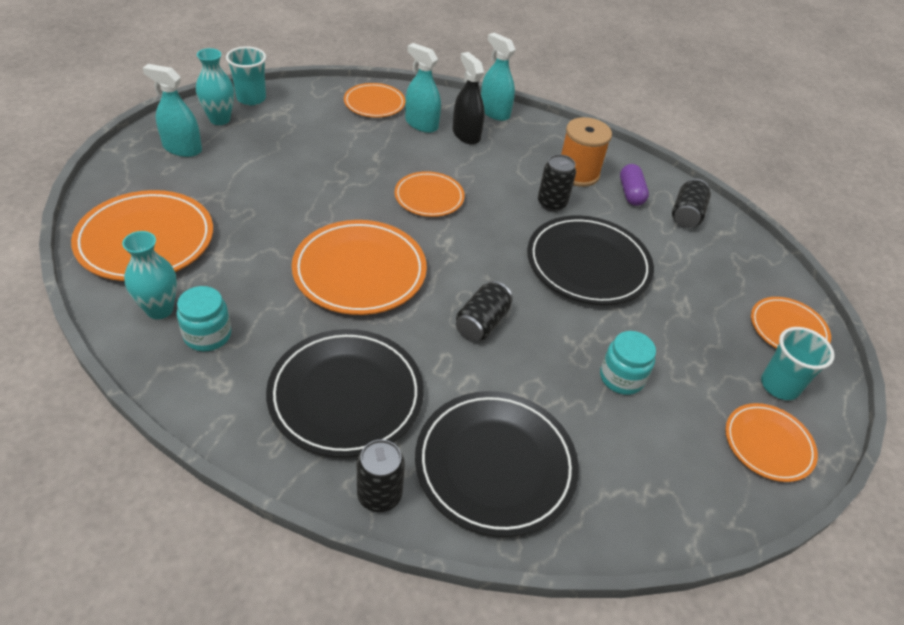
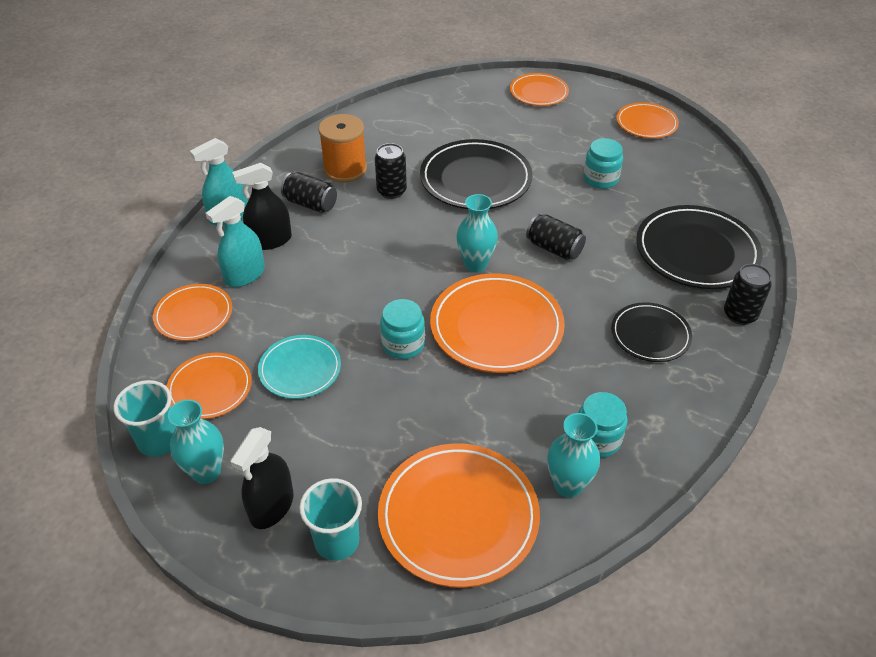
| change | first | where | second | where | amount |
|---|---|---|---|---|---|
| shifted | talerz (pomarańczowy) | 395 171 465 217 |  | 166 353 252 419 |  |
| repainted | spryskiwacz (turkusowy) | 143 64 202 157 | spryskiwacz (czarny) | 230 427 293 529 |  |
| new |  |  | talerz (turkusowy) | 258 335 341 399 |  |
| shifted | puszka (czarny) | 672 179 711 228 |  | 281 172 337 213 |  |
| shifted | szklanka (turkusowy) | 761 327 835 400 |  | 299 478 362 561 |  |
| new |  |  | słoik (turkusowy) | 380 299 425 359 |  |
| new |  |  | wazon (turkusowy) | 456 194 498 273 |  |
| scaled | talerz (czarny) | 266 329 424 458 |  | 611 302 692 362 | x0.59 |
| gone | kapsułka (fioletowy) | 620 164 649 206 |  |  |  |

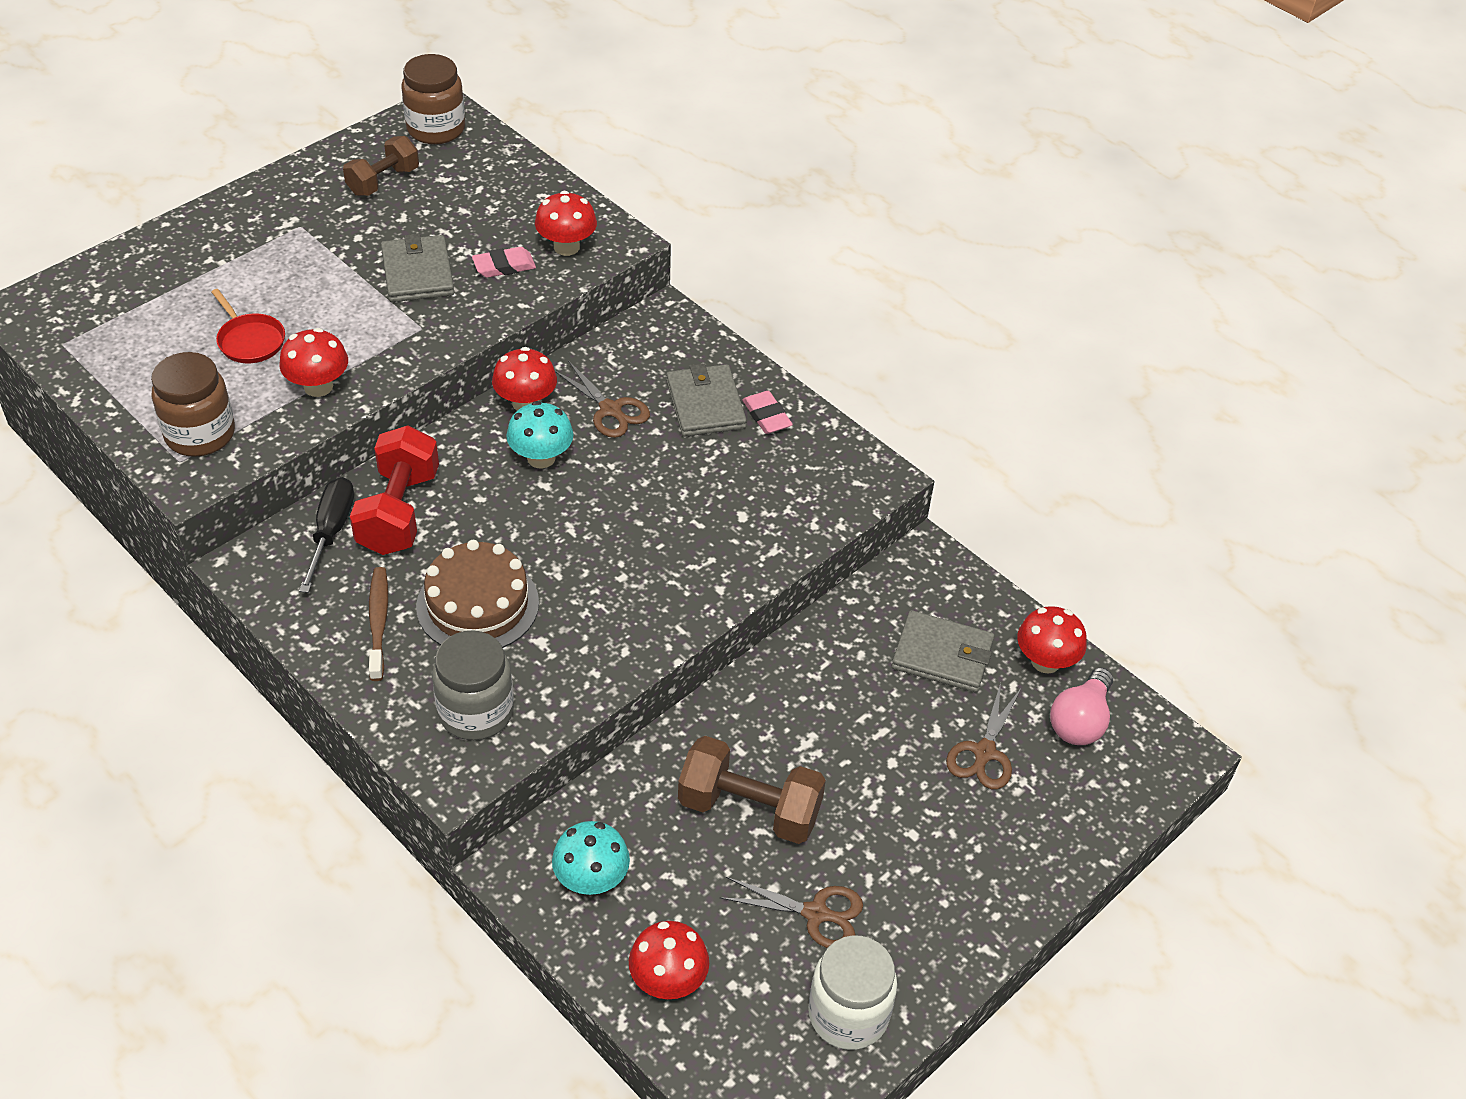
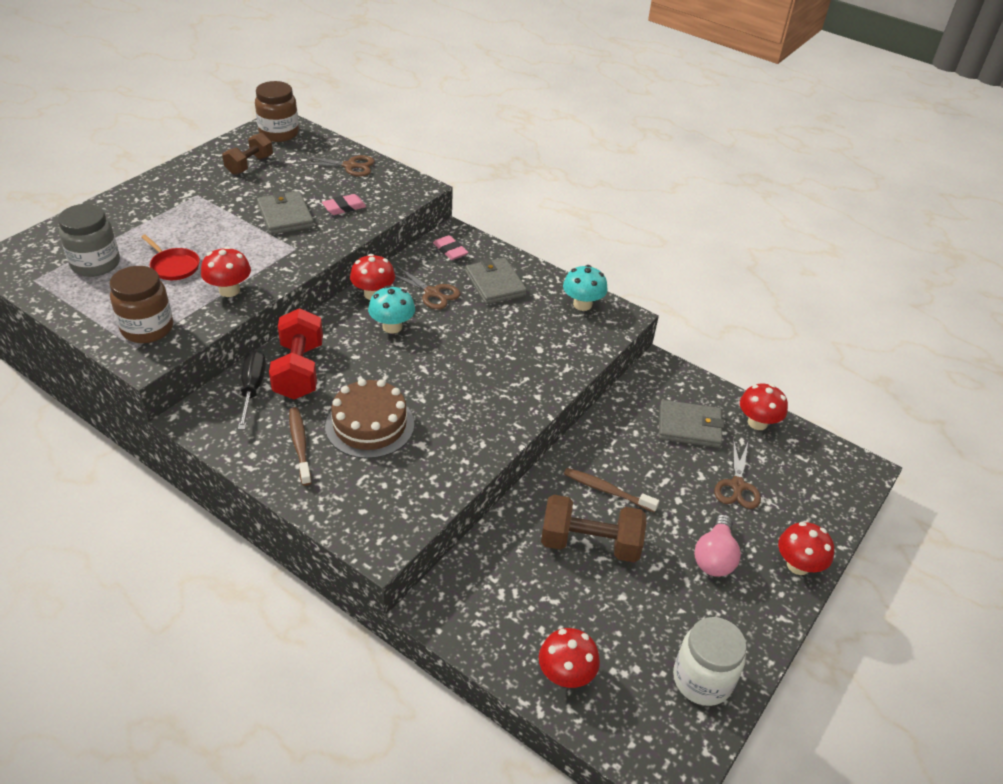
| change | first | where | second | where | amount |
|---|---|---|---|---|---|
| shifted | słoik (szary) | 432 630 514 740 |  | 58 204 120 277 |  |
| shifted | nożyczki (brązowy) | 720 877 863 948 |  | 299 155 375 177 |  |
| shifted | gumka do mazania (różowy) | 742 391 793 434 |  | 433 235 469 260 |  |
| shifted | grzyb (turkusowy) | 552 821 630 895 |  | 563 265 608 311 |  |
| new |  |  | szczoteczka do zębów (brązowy) | 564 468 659 513 |  |
| shifted | żarówka (różowy) | 1050 668 1113 745 |  | 694 514 741 577 |  |
| shifted | grzyb (czerwony) | 535 191 597 256 |  | 778 522 834 575 |  |

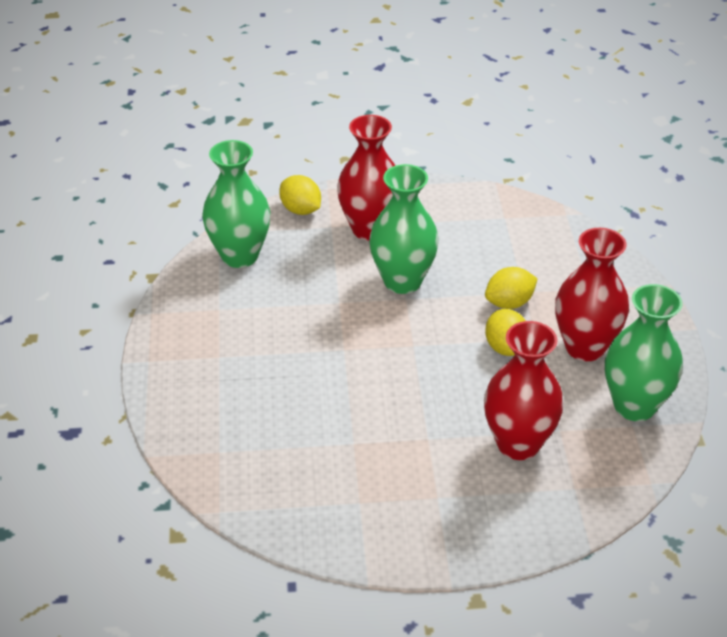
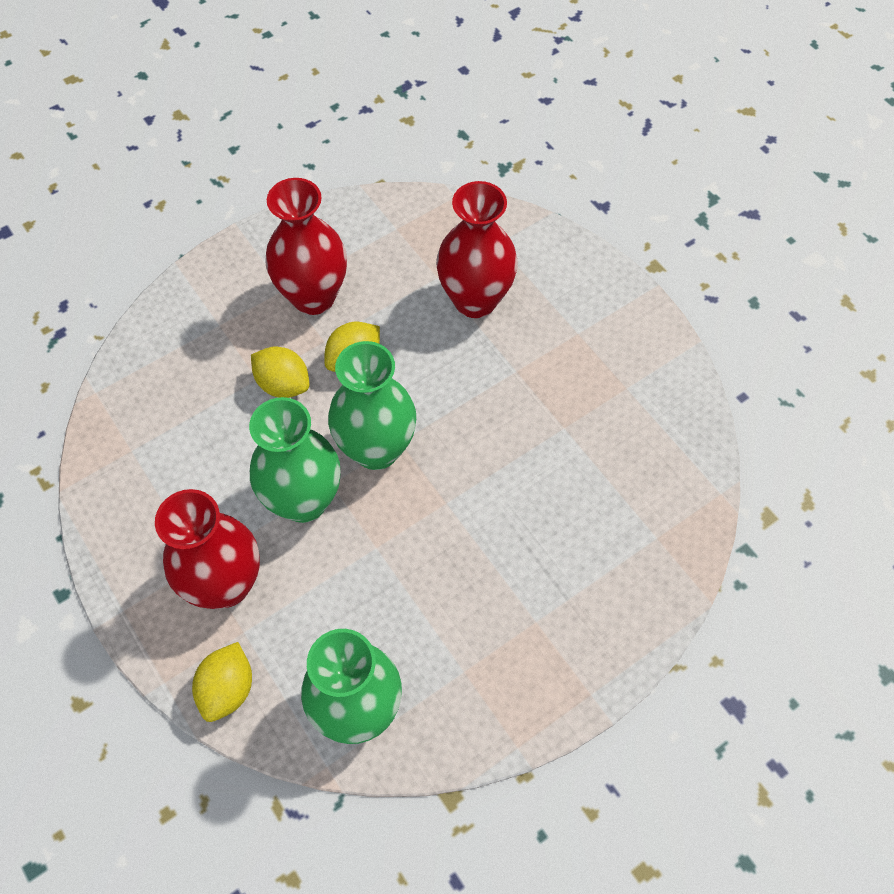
| change | first | where | second | where | amount |
|---|---|---|---|---|---|
| shifted | wazon (zielony) | 605 284 683 421 |  | 328 341 416 470 |  |

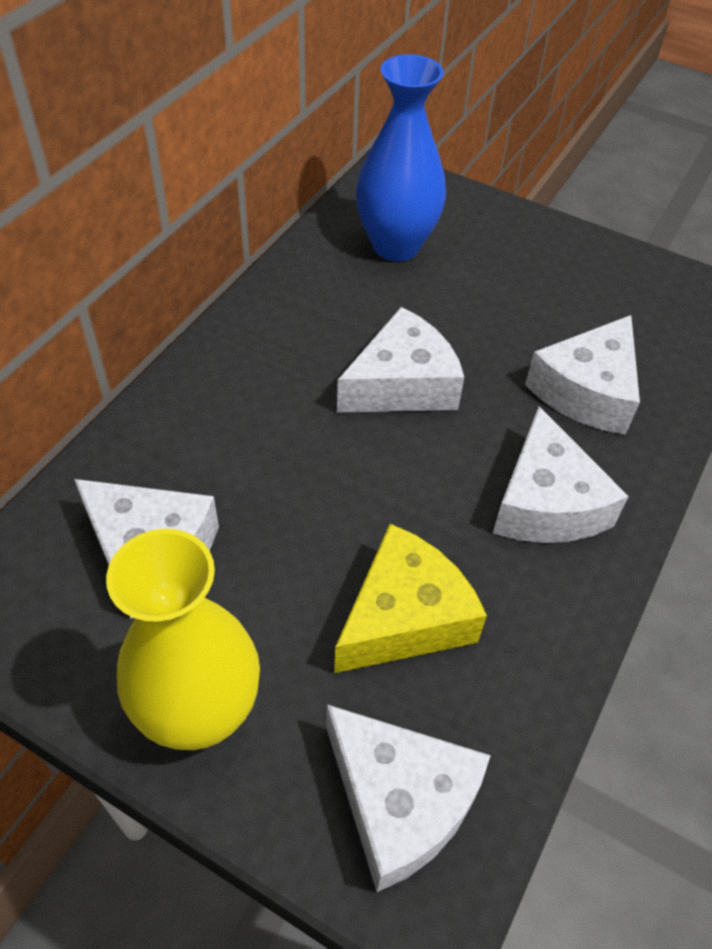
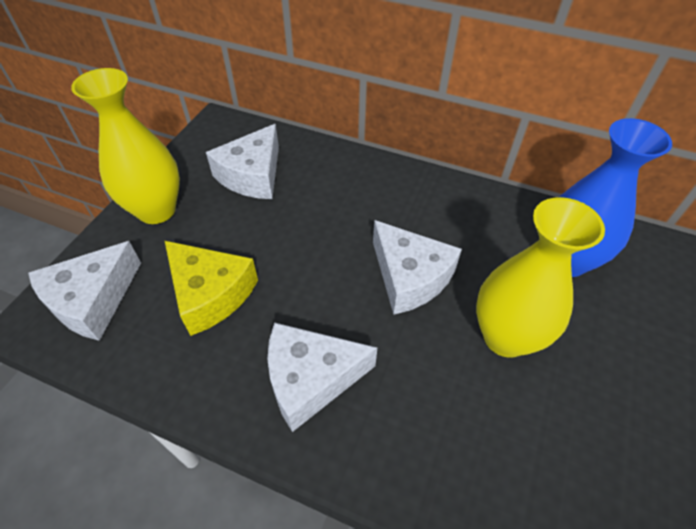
| change | first | where | second | where | amount |
|---|---|---|---|---|---|
| new |  |  | wazon (żółty) | 476 197 605 358 |  |
| gone | ser (biały) | 525 315 640 435 |  |  |  |

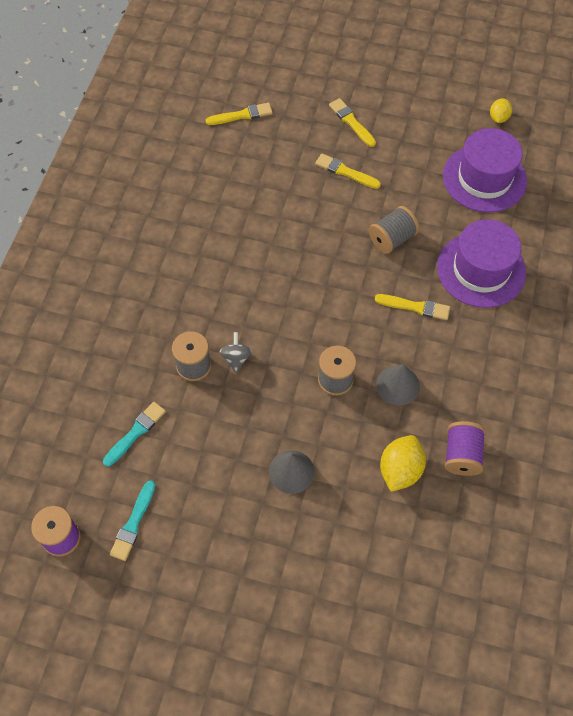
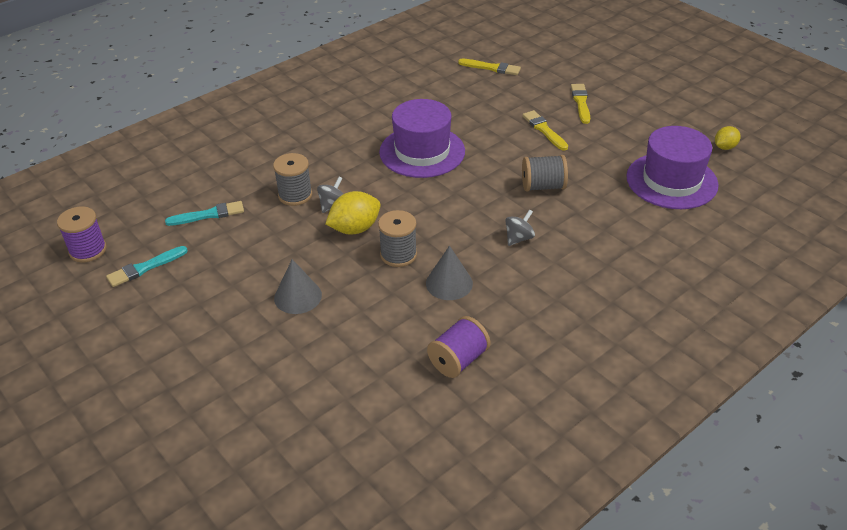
| change | first | where | second | where | amount |
|---|---|---|---|---|---|
| shifted | cytryna (żółty) | 380 435 426 492 |  | 325 191 381 234 |  |
| shifted | kapelusz (fioletowy) | 437 219 526 308 |  | 379 99 465 178 |  |
| swapped | pędzel (żółty) | 375 294 450 320 | bączek (szary) | 505 209 535 246 |  |

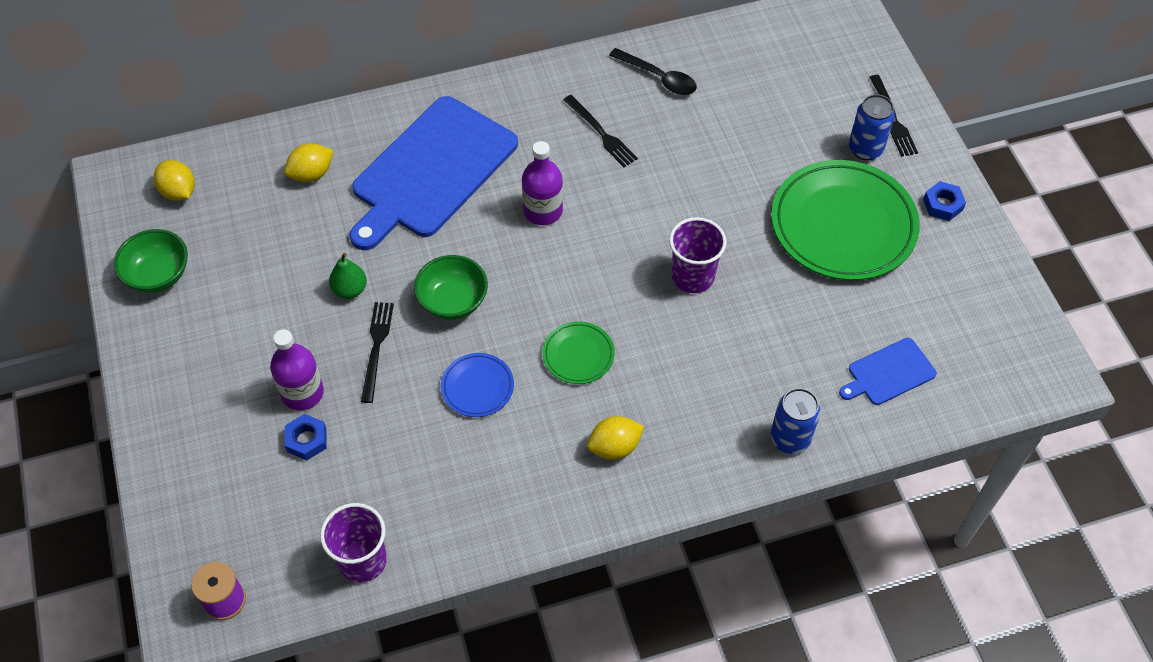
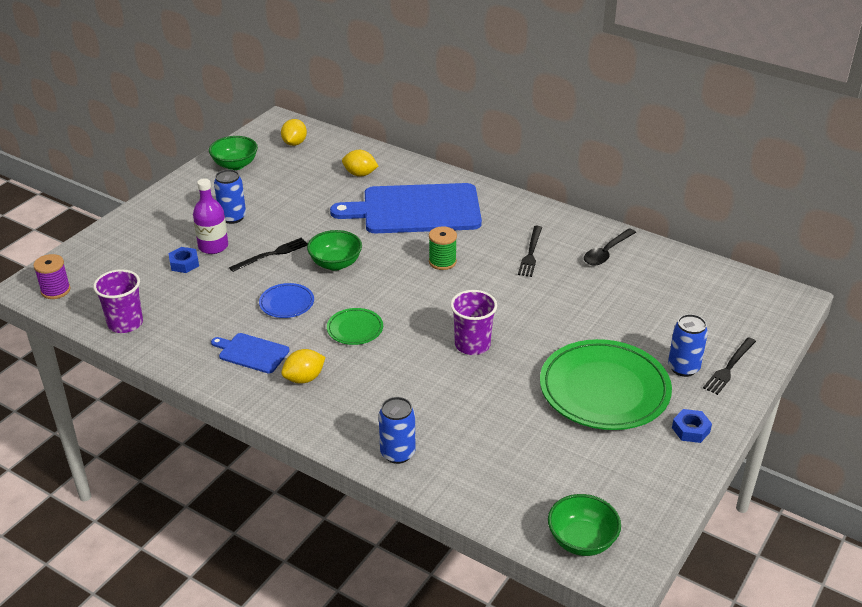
| change | first | where | second | where | amount |
|---|---|---|---|---|---|
| shifted | deska do krojenia (niebieski) | 839 338 937 405 |  | 211 333 290 373 |  |
| new |  |  | puszka (niebieski) | 214 169 246 224 |  |
| rotated | cytryna (żółty) | 587 416 644 460 |  | 281 349 325 384 | 60 degrees counterclockwise |
| swapped | butelka (fioletowy) | 522 141 563 225 | szpulka (zielony) | 429 226 457 270 |  |
| new |  |  | miska (zielony) | 548 494 621 556 |  |
| rotated | łyżka (czarny) | 609 48 697 95 |  | 584 228 636 265 | 45 degrees clockwise |
| gone | gruszka (zielony) | 329 253 367 299 |  |  |  |

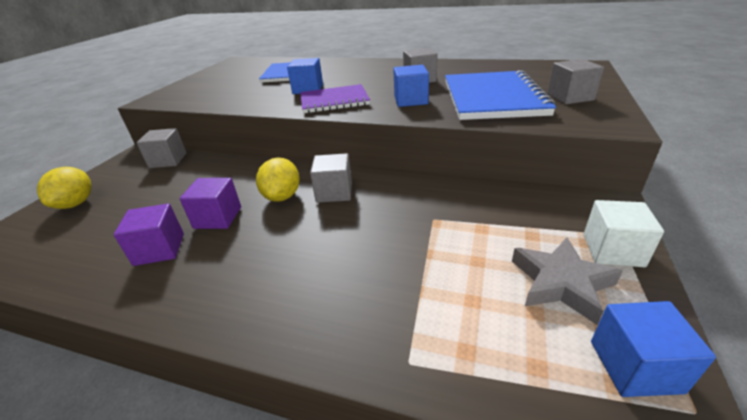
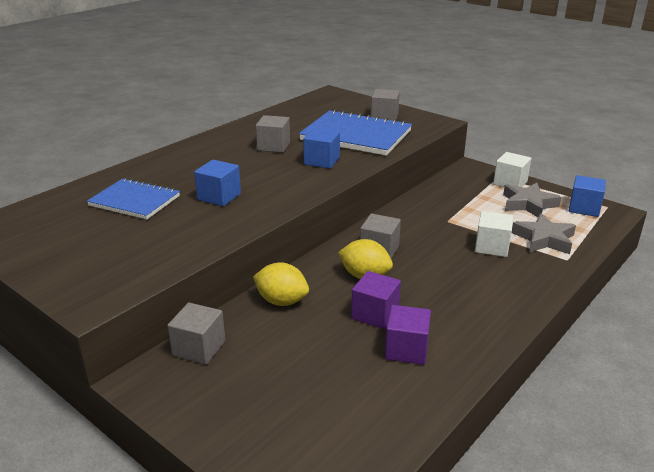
| change | first | where | second | where | amount |
|---|---|---|---|---|---|
| shifted | cytryna (żółty) | 37 167 92 209 |  | 253 262 309 306 |  |
| new |  |  | sześcian (biały) | 475 211 513 257 |  |
| new |  |  | gwiazda (szary) | 512 213 576 254 |  |
| gone | zeszyt (fioletowy) | 300 84 370 113 |  |  |  |

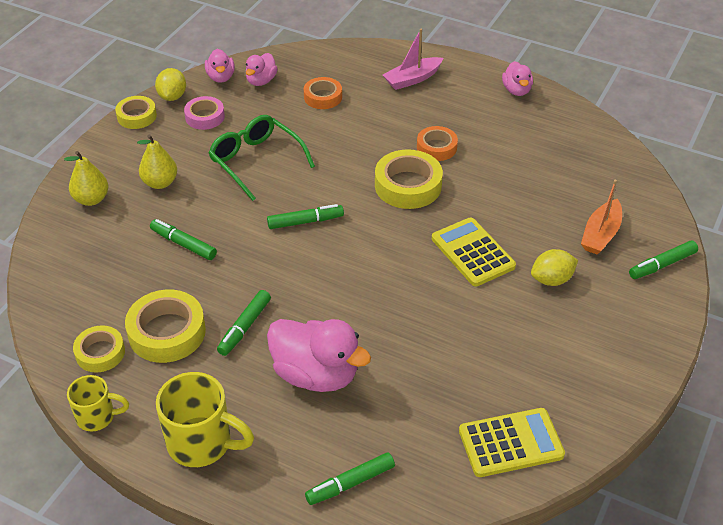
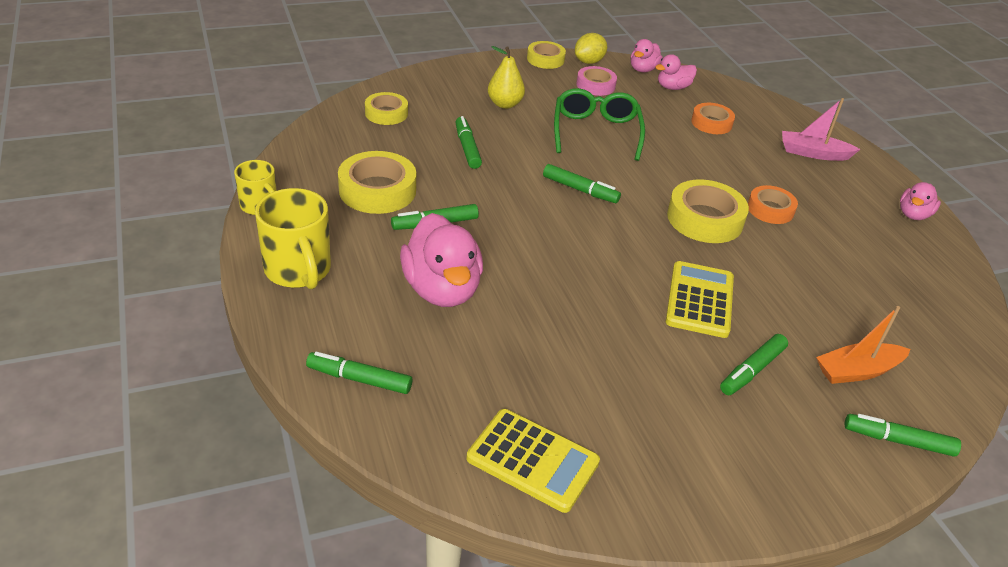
| change | first | where | second | where | amount |
|---|---|---|---|---|---|
| shifted | taśma klejąca (żółty) | 73 325 125 373 |  | 365 92 408 125 |  |
| swapped | cytryna (żółty) | 531 249 578 286 | flamaster (zielony) | 720 334 788 395 |  |
| gone | gruszka (żółty) | 64 151 108 206 |  |  |  |

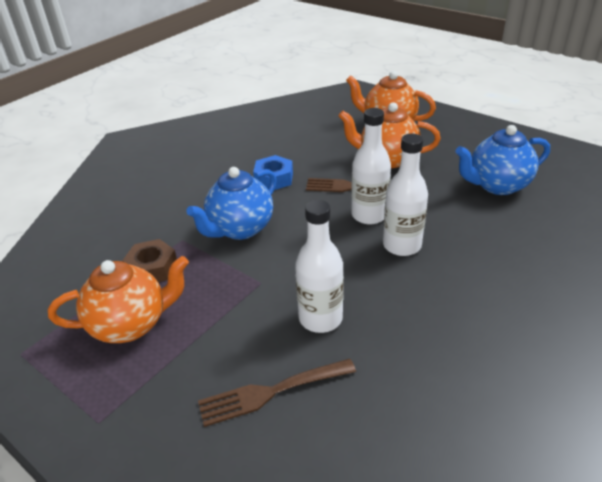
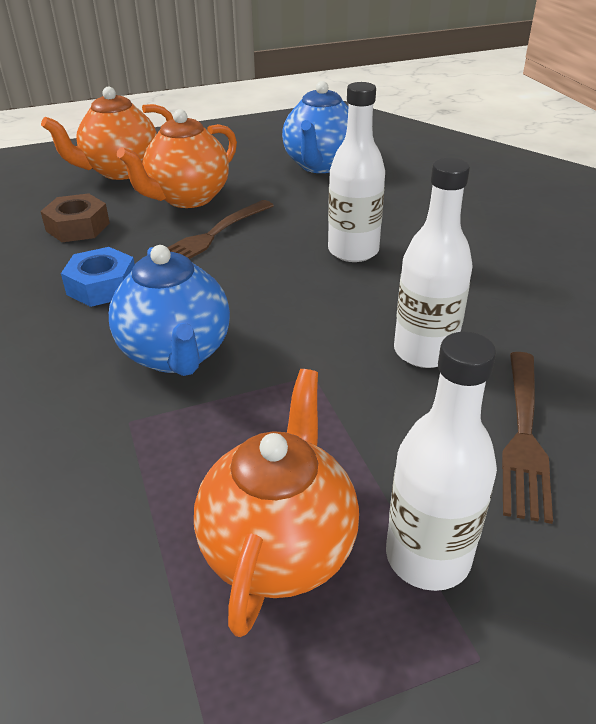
| change | first | where | second | where | amount |
|---|---|---|---|---|---|
| shifted | nakrętka (brązowy) | 122 239 177 282 |  | 40 193 110 242 |  |
| shifted | butelka (biały) | 351 108 391 224 |  | 386 332 497 591 |  |

